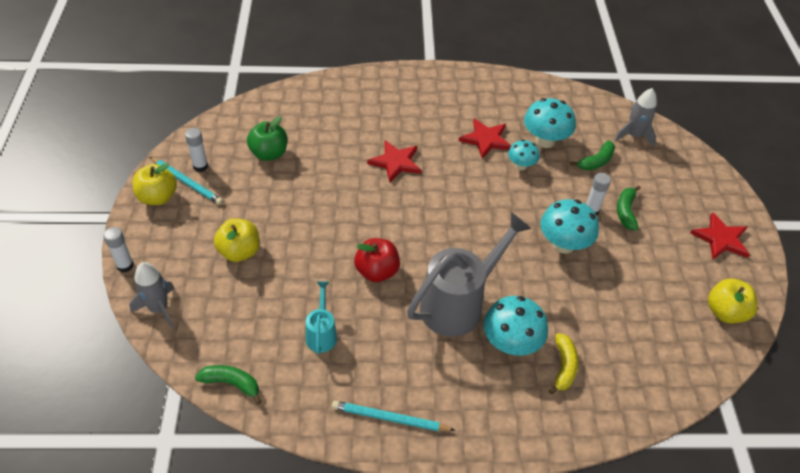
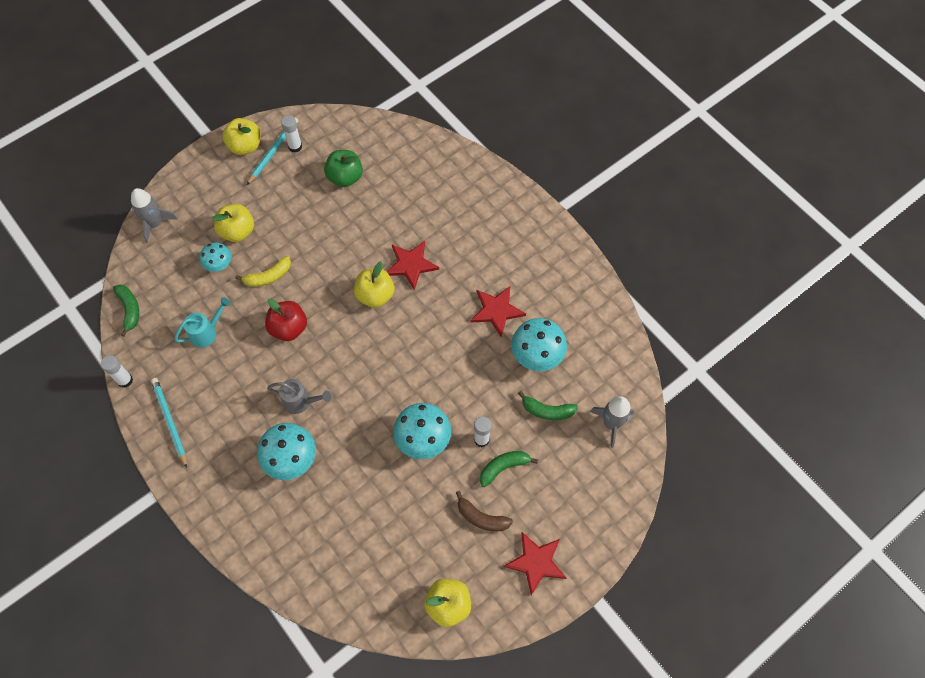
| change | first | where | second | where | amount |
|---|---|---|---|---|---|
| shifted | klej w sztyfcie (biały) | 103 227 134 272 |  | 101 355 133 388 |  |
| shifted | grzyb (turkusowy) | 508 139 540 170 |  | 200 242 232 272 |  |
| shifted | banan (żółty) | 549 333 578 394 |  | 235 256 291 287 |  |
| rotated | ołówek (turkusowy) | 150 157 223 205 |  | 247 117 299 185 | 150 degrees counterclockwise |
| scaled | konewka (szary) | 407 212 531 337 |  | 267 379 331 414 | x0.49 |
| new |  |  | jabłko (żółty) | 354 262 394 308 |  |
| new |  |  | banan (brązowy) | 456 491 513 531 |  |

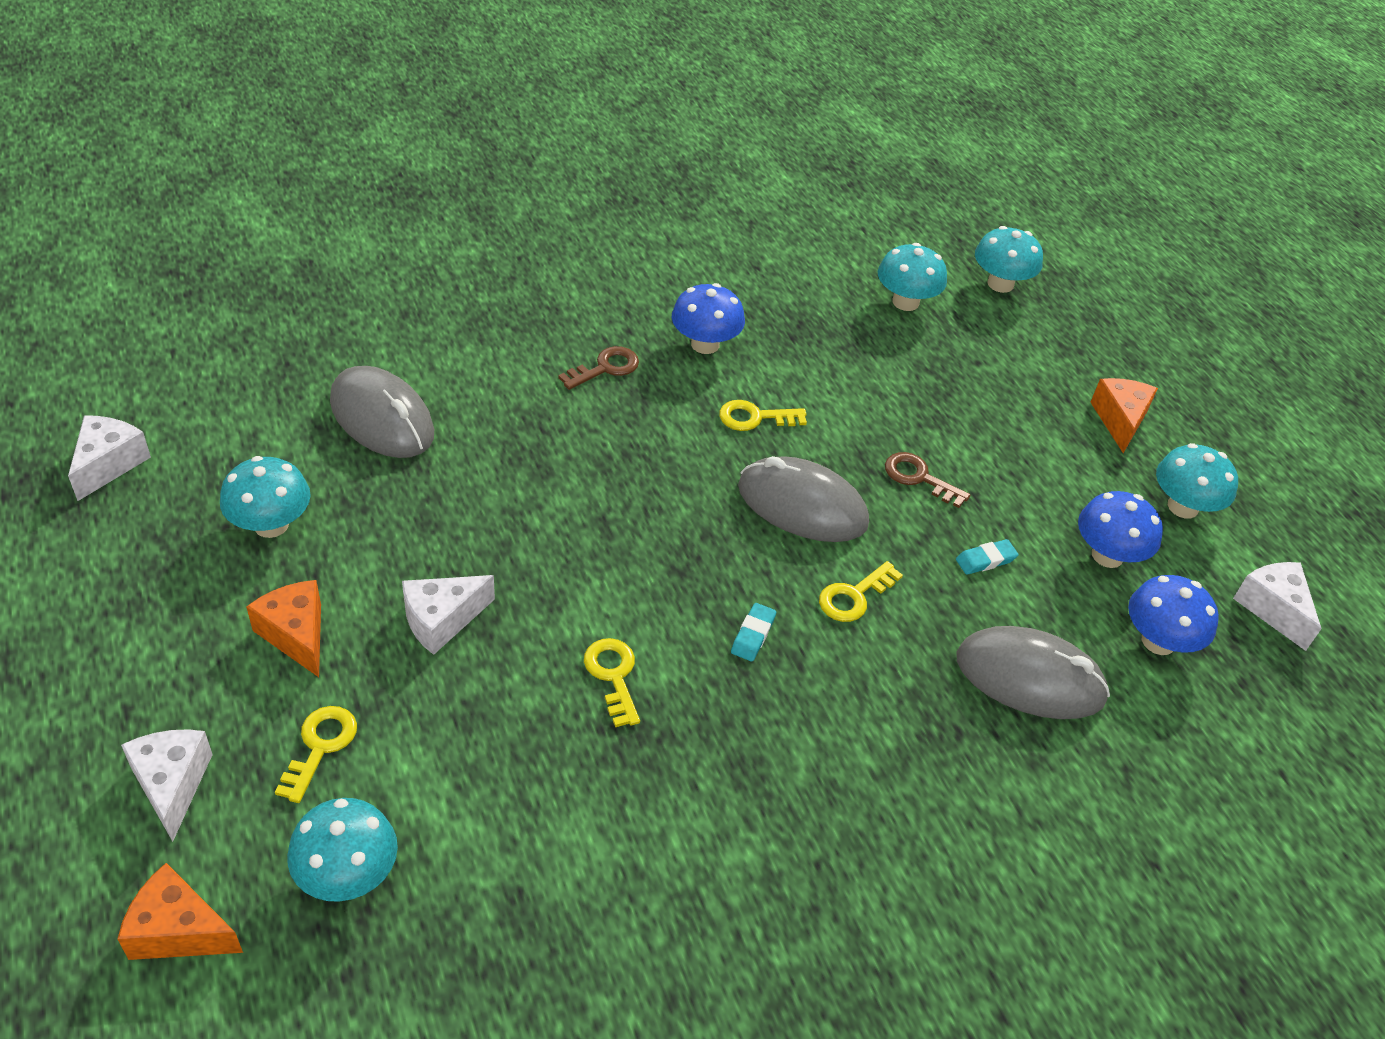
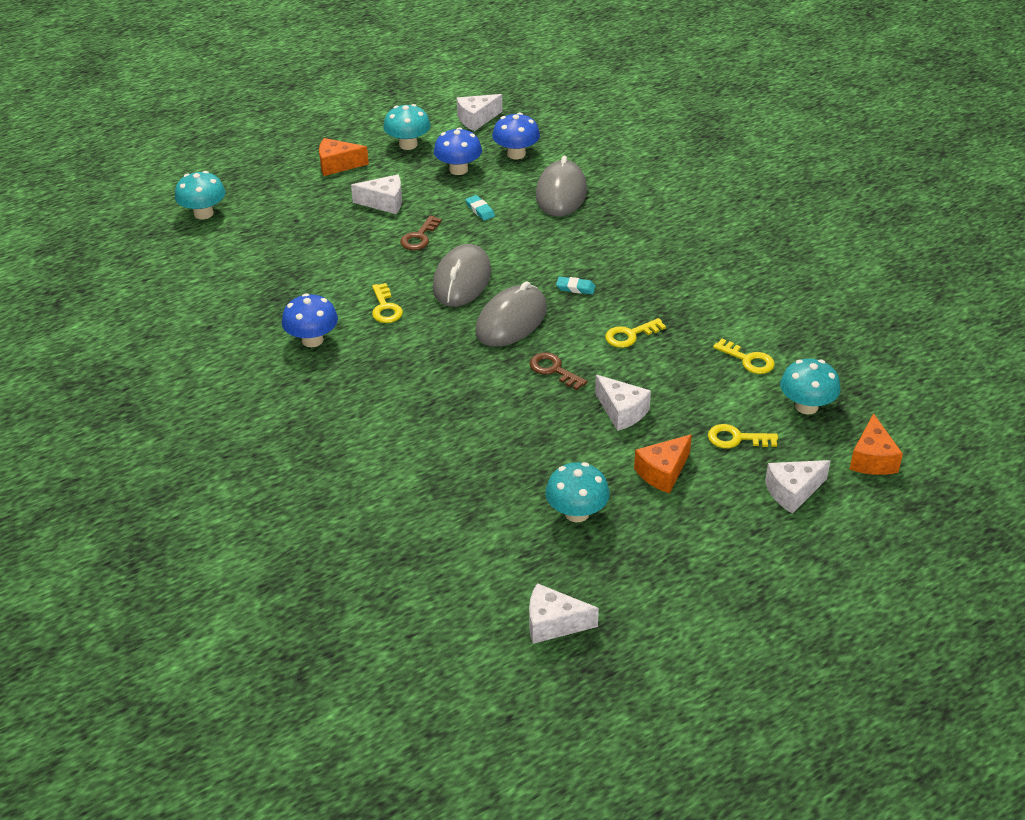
| change | first | where | second | where | amount |
|---|---|---|---|---|---|
| new |  |  | ser (biały) | 351 174 402 214 |  |
| shifted | myszka (szary) | 330 366 434 458 |  | 476 281 547 347 |  |
| shifted | klucz (brązowy) | 558 346 639 390 |  | 530 352 587 390 |  |
| shifted | klucz (żółty) | 819 561 903 622 |  | 713 339 775 374 |  |
| gone | grzyb (turkusowy) | 878 243 947 311 |  |  |  |

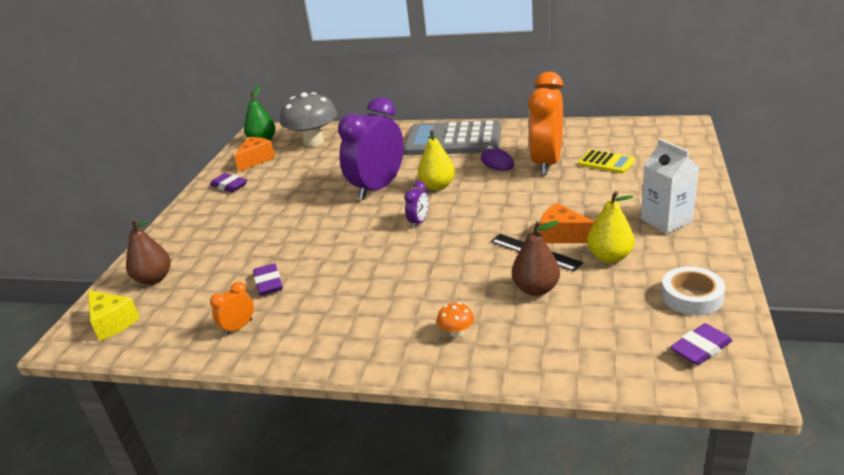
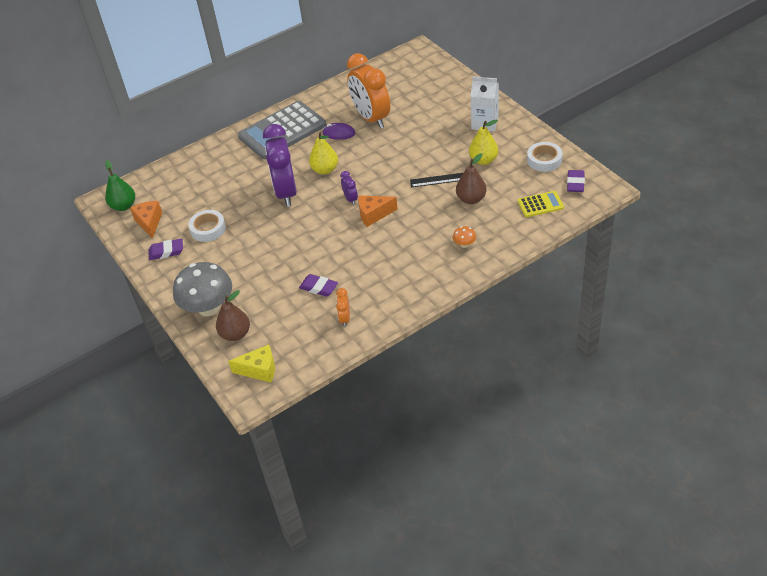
| change | first | where | second | where | amount |
|---|---|---|---|---|---|
| shifted | grzyb (szary) | 280 92 337 147 |  | 173 262 232 316 |  |
| new |  |  | taśma klejąca (biały) | 188 210 226 242 |  |
| shifted | ser (pomarańczowy) | 540 203 595 243 |  | 358 196 398 227 |  |
| shifted | kalkulator (żółty) | 578 150 635 173 |  | 518 191 564 217 |  |

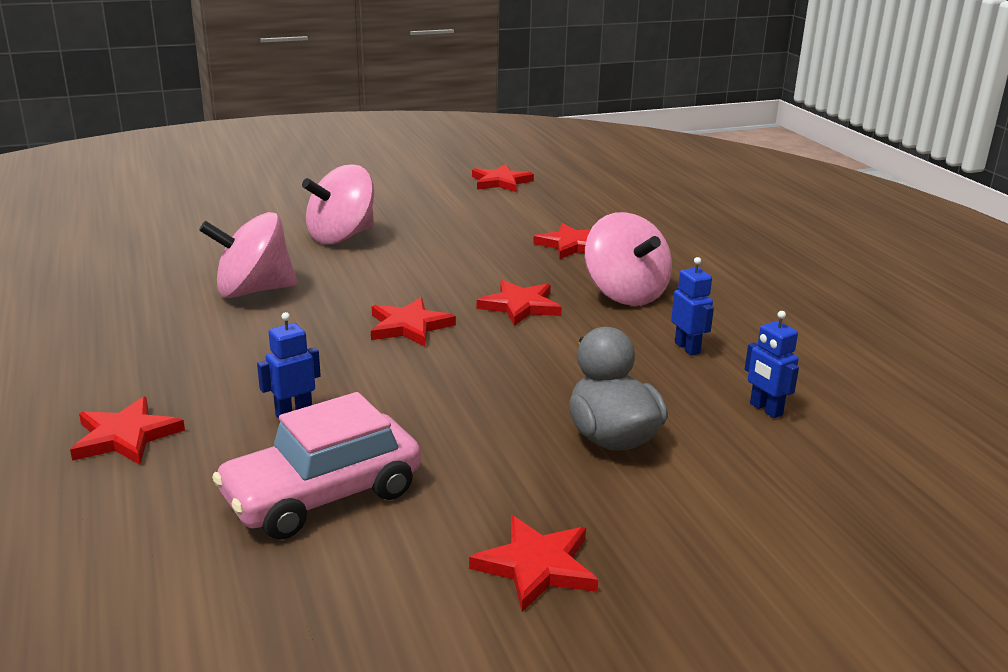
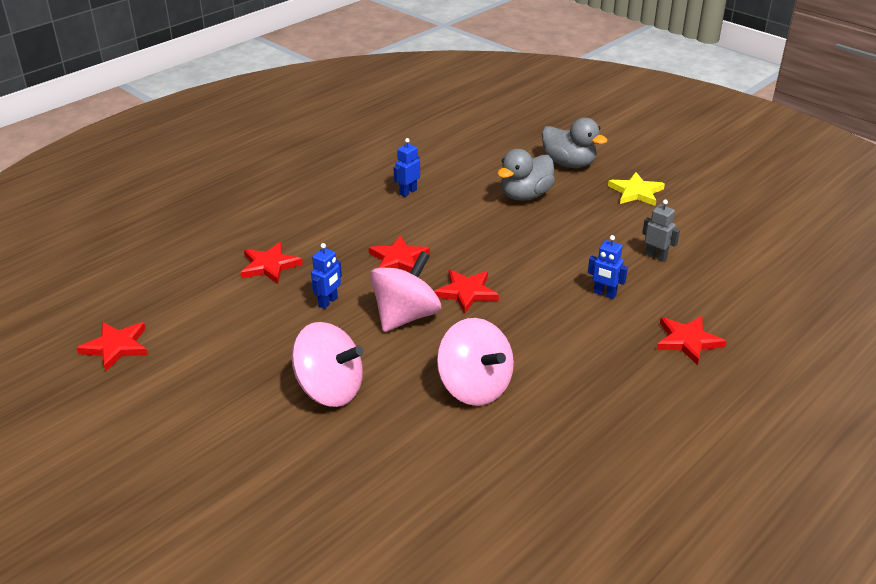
| change | first | where | second | where | amount |
|---|---|---|---|---|---|
| shifted | robot (niebieski) | 745 311 799 418 |  | 311 243 342 309 |  |
| shifted | bączek (różowy) | 585 212 672 306 |  | 370 251 441 332 |  |
| new |  |  | kaczka (szary) | 542 118 608 168 |  |
| repainted | gwiazda (czerwony) | 469 515 598 612 | gwiazda (żółty) | 608 172 665 206 |  |
| swapped | samochód (różowy) | 212 392 421 540 | robot (szary) | 642 200 680 262 |  |

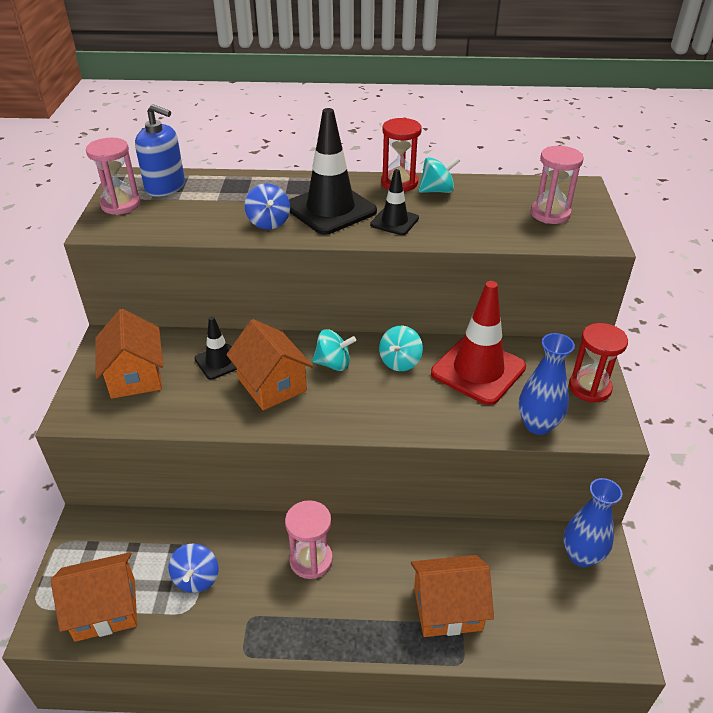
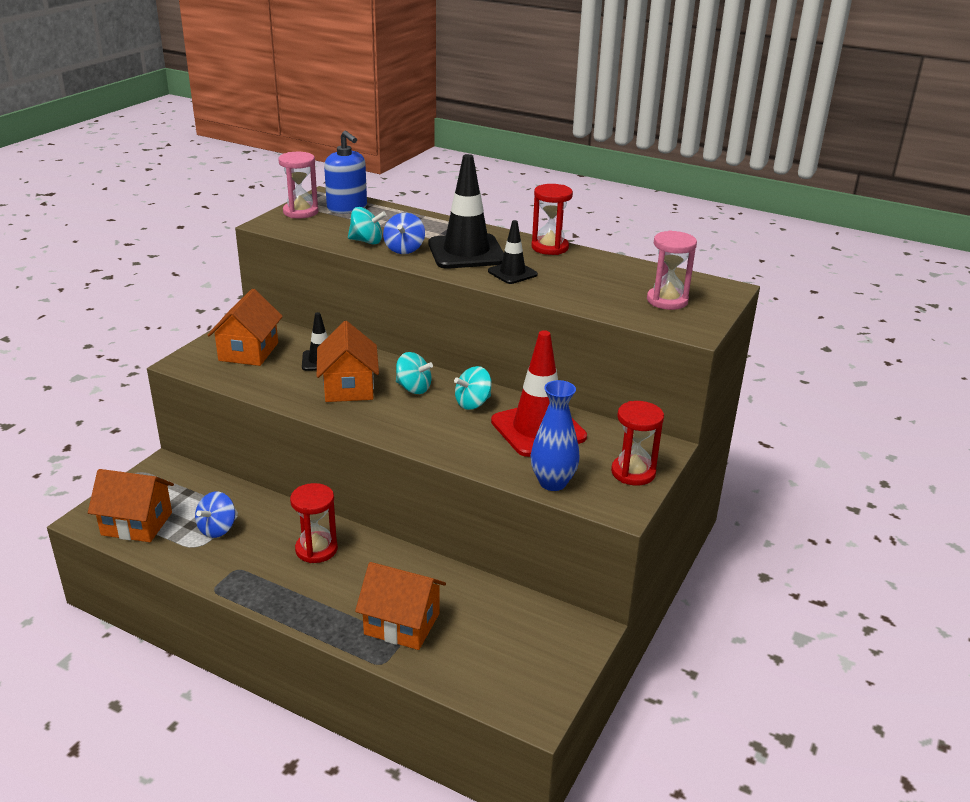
| change | first | where | second | where | amount |
|---|---|---|---|---|---|
| repainted | klepsydra (różowy) | 285 500 333 579 | klepsydra (czerwony) | 290 483 338 563 |  |
| shifted | bączek (turkusowy) | 419 157 460 193 |  | 348 207 386 245 |  |
| gone | wazon (niebieski) | 563 478 622 567 |  |  |  |

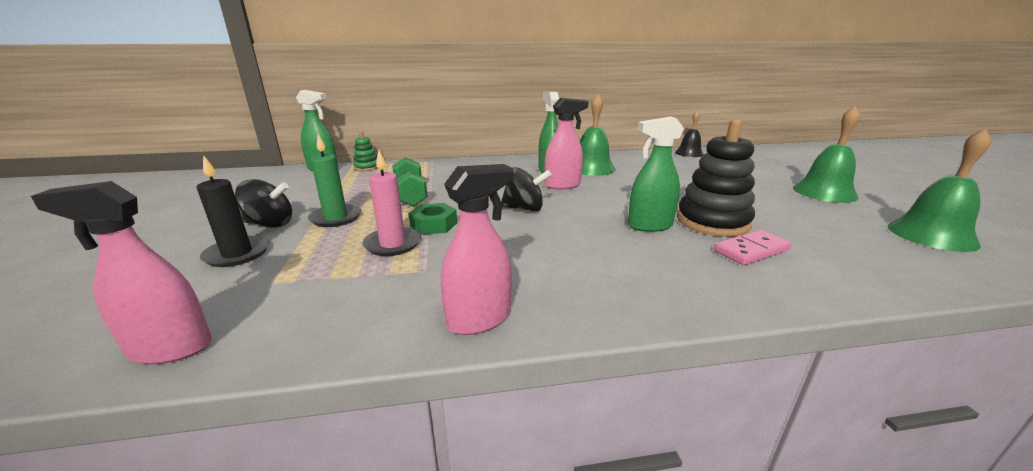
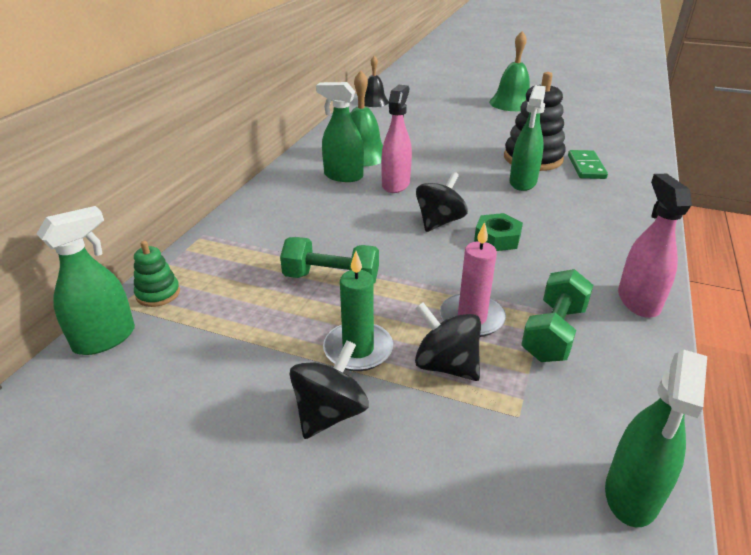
| change | first | where | second | where | amount |
|---|---|---|---|---|---|
| new |  |  | bączek (czarny) | 415 302 481 381 |  |
| shifted | nakrętka (zielony) | 409 203 457 235 |  | 474 213 523 251 |  |
| new |  |  | hantel (zielony) | 521 269 593 362 |  |
| repainted | kostka domina (różowy) | 714 230 792 265 | kostka domina (zielony) | 568 150 608 179 |  |
| repainted | spryskiwacz (różowy) | 31 181 212 364 | spryskiwacz (zielony) | 605 350 707 527 |  |
| gone | świeca (czarny) | 197 155 269 267 |  |  |  |
| gone | dzwonek (zielony) | 887 128 992 252 |  |  |  |

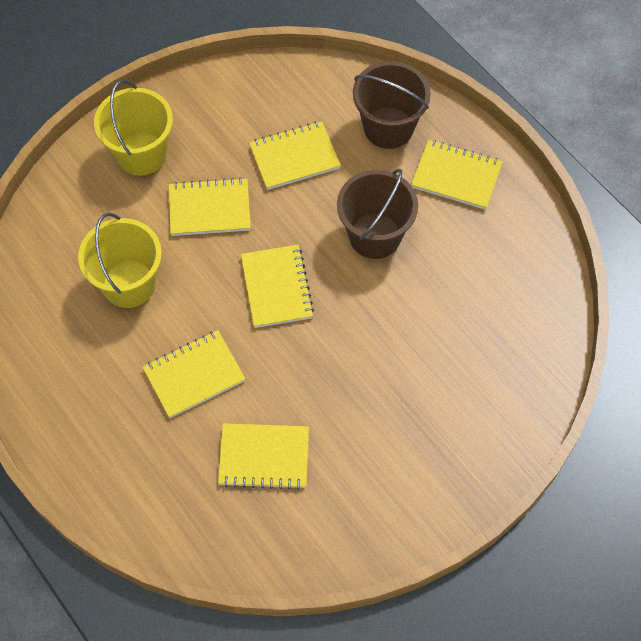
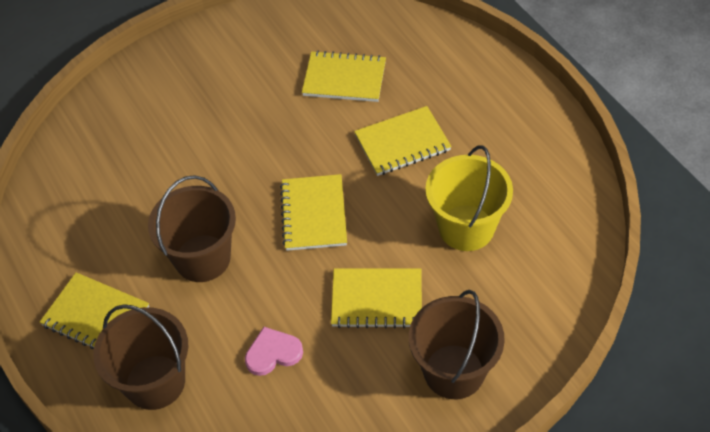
| change | first | where | second | where | amount |
|---|---|---|---|---|---|
| swapped | zeszyt (żółty) | 249 121 341 190 | serce (różowy) | 245 327 303 376 |  |
| repainted | wiadro (żółty) | 94 80 173 176 | wiadro (brązowy) | 409 290 505 399 |  |

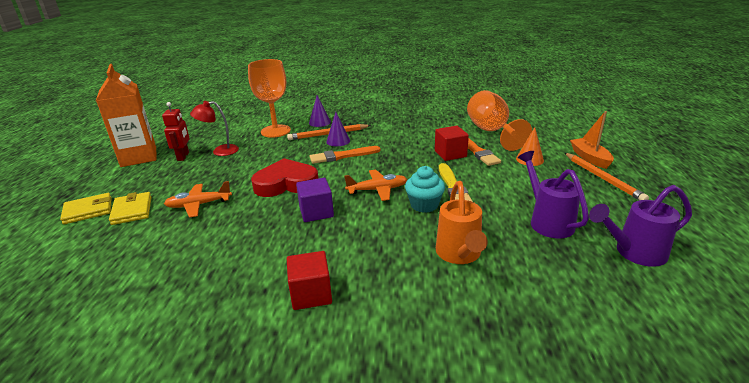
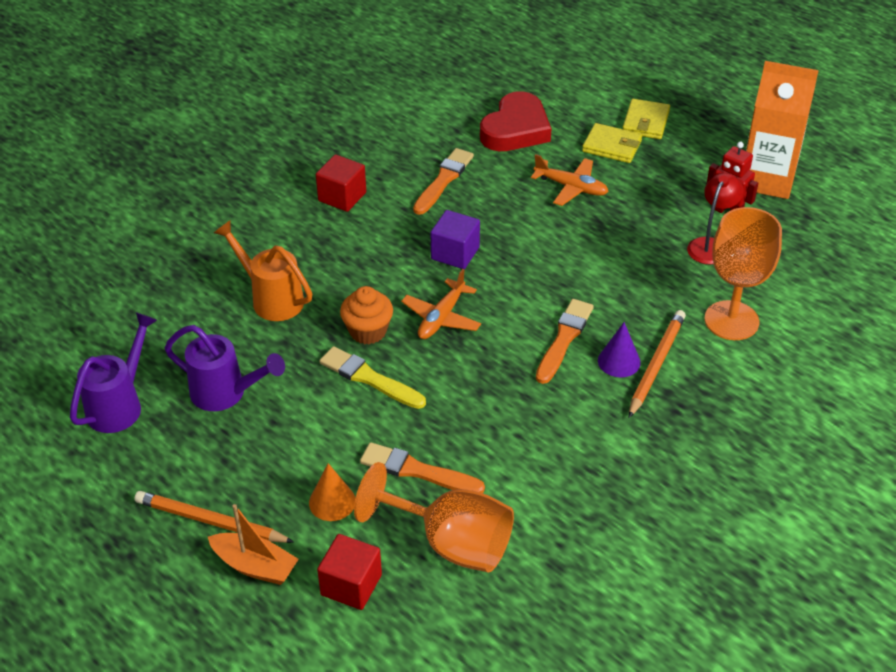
| change | first | where | second | where | amount |
|---|---|---|---|---|---|
| shifted | sześcian (czerwony) | 435 126 469 161 |  | 317 534 382 610 |  |
| repainted | muffinka (turkusowy) | 405 166 445 213 | muffinka (pomarańczowy) | 340 286 393 344 |  |
| new |  |  | pędzel (pomarańczowy) | 413 148 474 215 |  |
| shifted | serce (czerwony) | 251 158 319 197 |  | 480 91 552 151 |  |
| rotated | samolot (pomarańczowy) | 164 181 232 218 |  | 531 154 609 206 | 90 degrees clockwise |
| gone | stożek (fioletowy) | 309 95 331 127 |  |  |  |

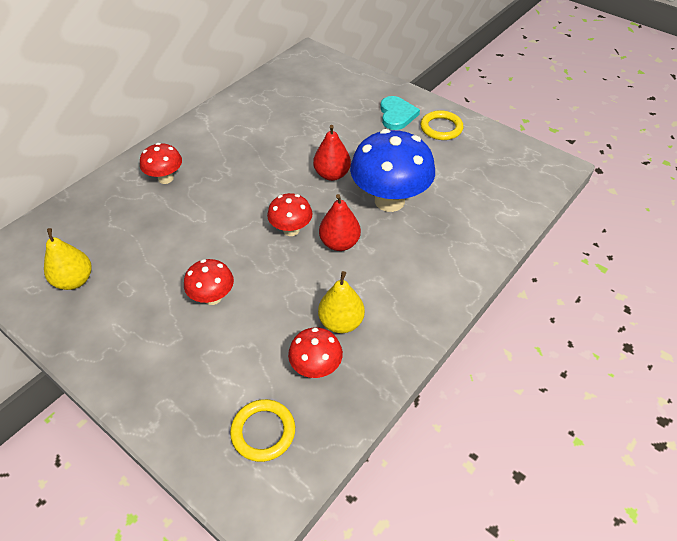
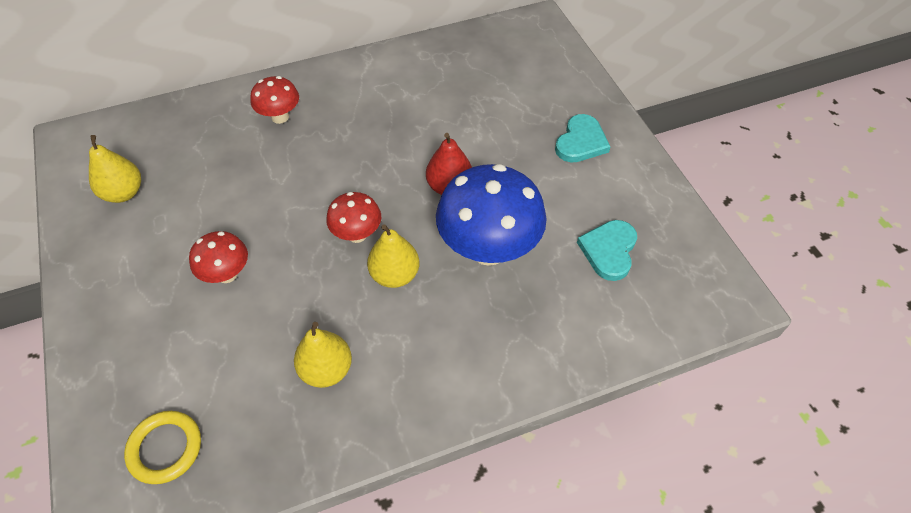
| change | first | where | second | where | amount |
|---|---|---|---|---|---|
| repainted | gruszka (czerwony) | 319 194 361 251 | gruszka (żółty) | 367 224 419 288 |  |
| new |  |  | serce (turkusowy) | 577 220 637 281 |  |
| gone | grzyb (czerwony) | 288 327 343 378 |  |  |  |
| gone | pierścień (żółty) | 421 110 463 140 |  |  |  |

